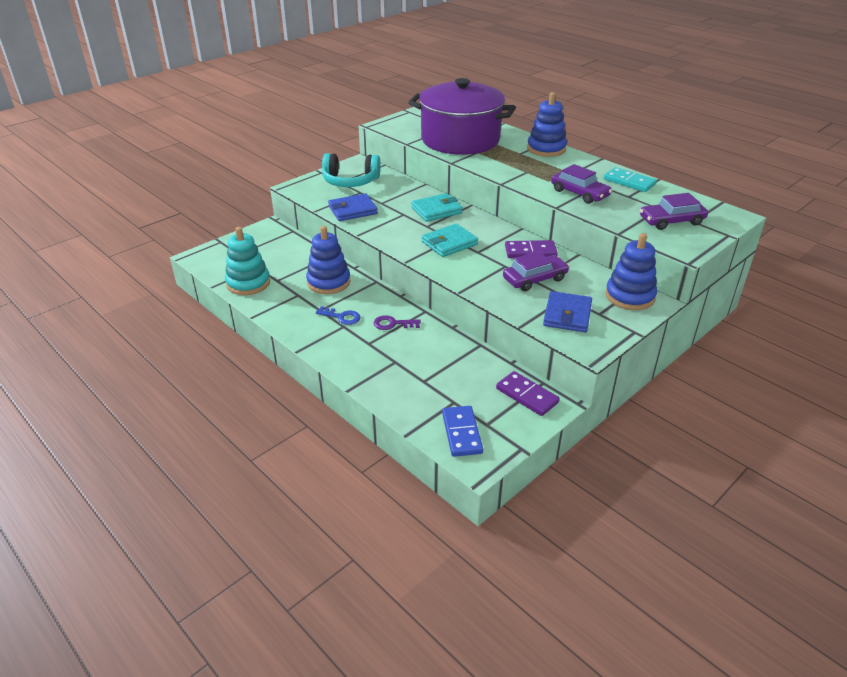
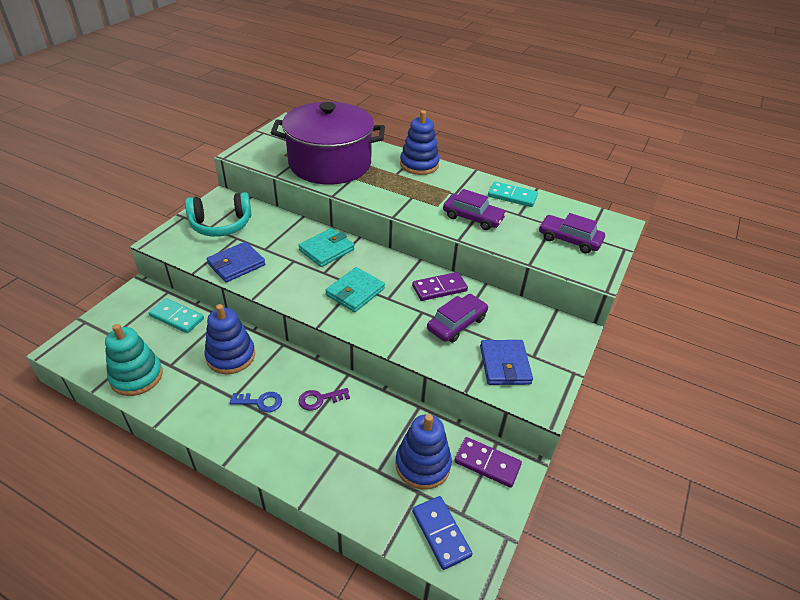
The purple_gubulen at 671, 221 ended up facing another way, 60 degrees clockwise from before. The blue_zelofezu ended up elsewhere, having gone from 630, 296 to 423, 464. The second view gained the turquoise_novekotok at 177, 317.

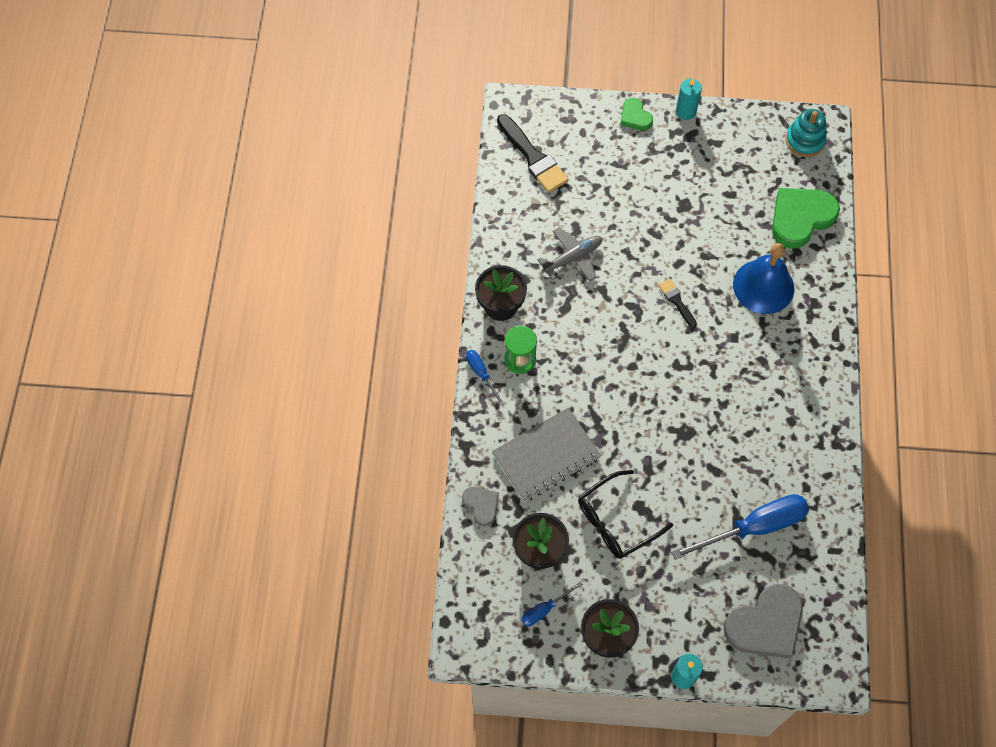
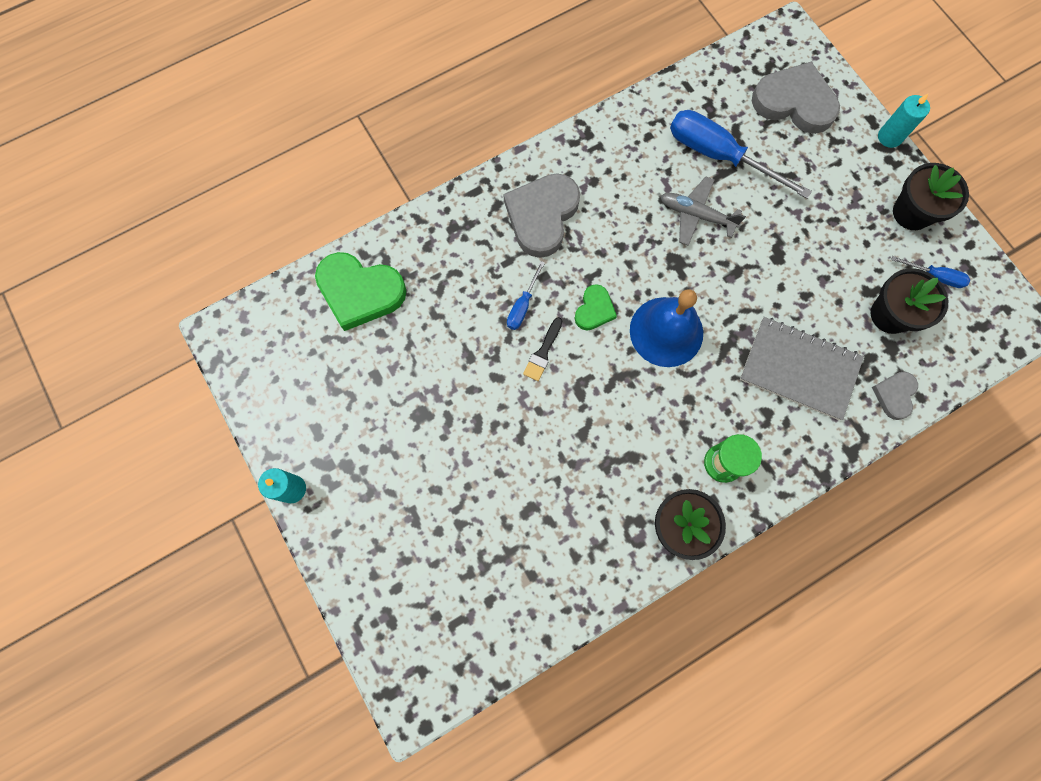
The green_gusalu ended up elsewhere, having gone from 635, 117 to 594, 310. The second view lost the turquoise_zelofezu at 805, 140. The second view lost the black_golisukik at 533, 157. The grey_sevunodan ended up elsewhere, having gone from 573, 257 to 696, 215. The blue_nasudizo ended up elsewhere, having gone from 763, 286 to 666, 331. The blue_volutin ended up elsewhere, having gone from 481, 373 to 522, 306. The second view lost the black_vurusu at 616, 521. The second view gained the grey_gusalu at 542, 216.

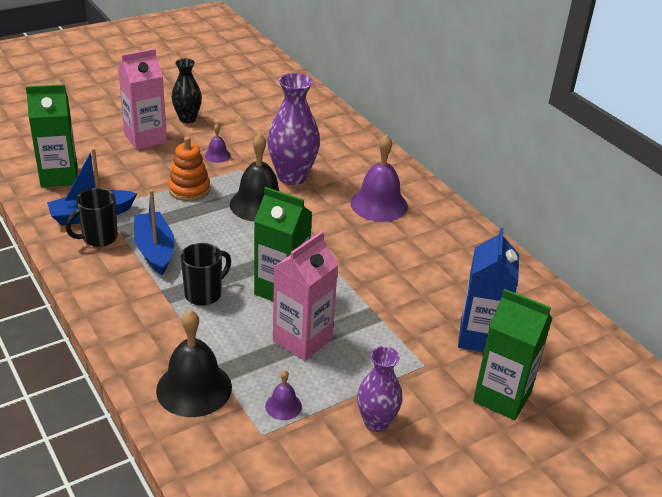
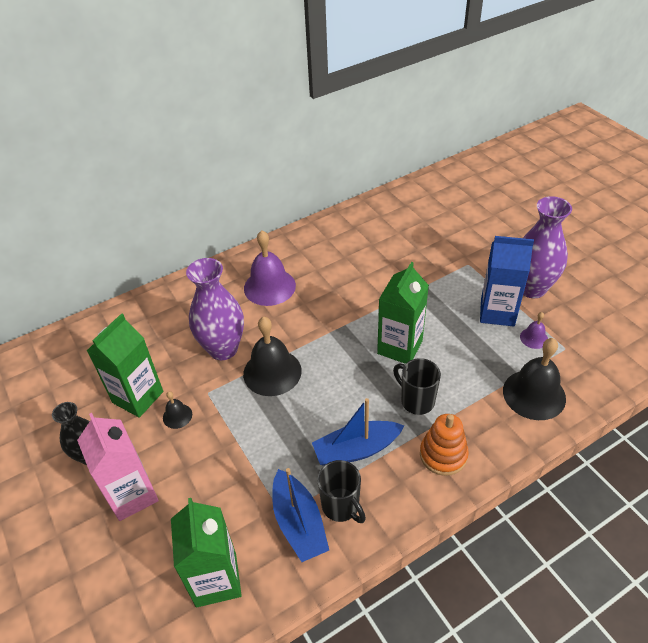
What was the purple_nasudizo at 217, 155 turned into the black_nasudizo at 177, 416. The orange_zelofezu ended up elsewhere, having gone from 189, 189 to 443, 455. The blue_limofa ended up elsewhere, having gone from 480, 337 to 497, 312. The second view lost the pink_limofa at 302, 340. The green_limofa ended up elsewhere, having gone from 502, 397 to 138, 397. The size of the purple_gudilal at 376, 422 changed by a factor of 1.59.

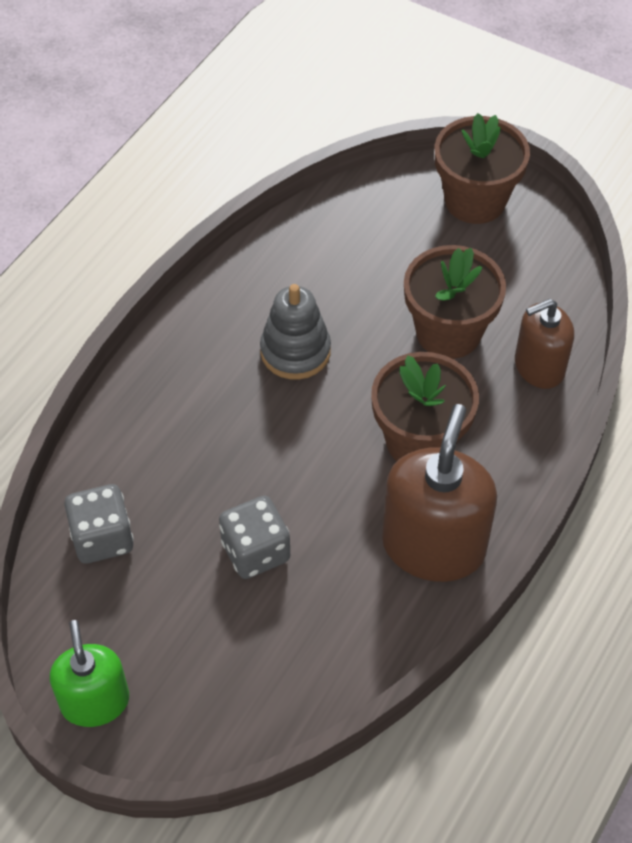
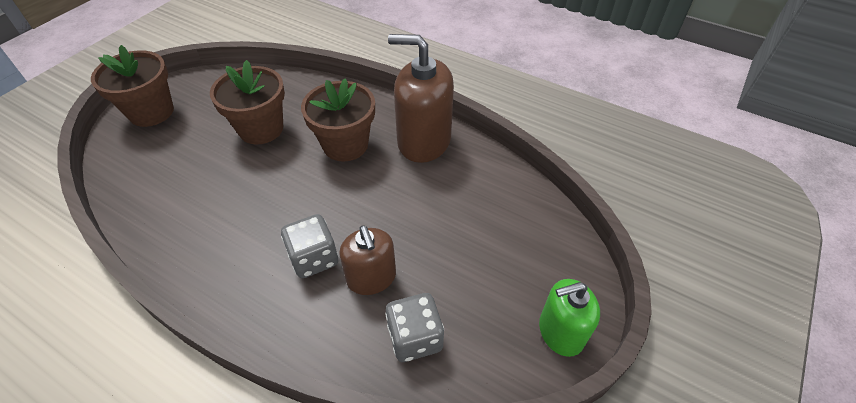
The second view lost the grey_zelofezu at 295, 351. The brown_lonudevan ended up elsewhere, having gone from 539, 367 to 371, 278. The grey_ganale ended up elsewhere, having gone from 255, 551 to 314, 258.

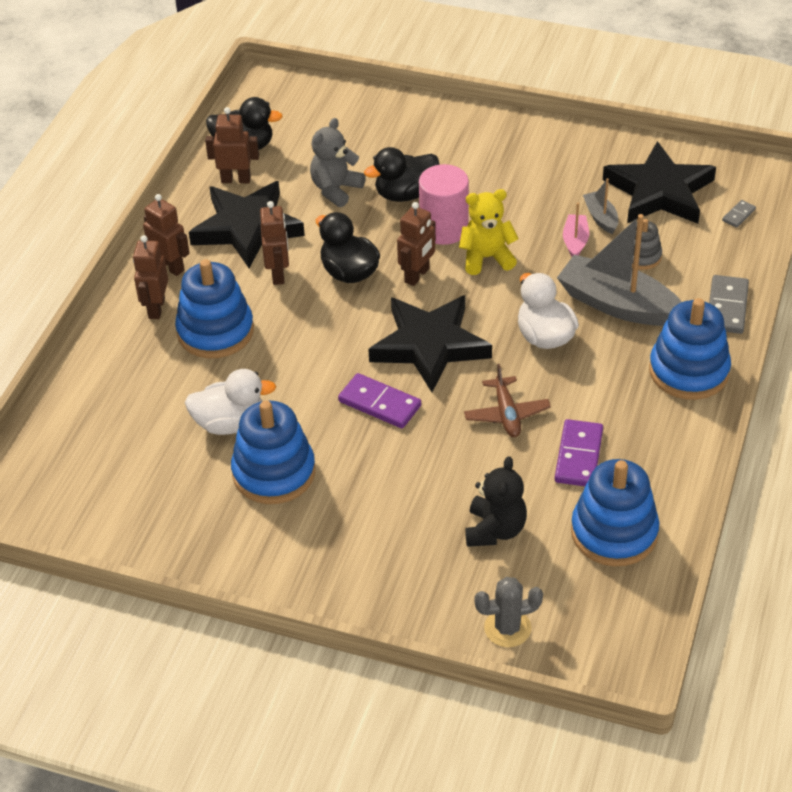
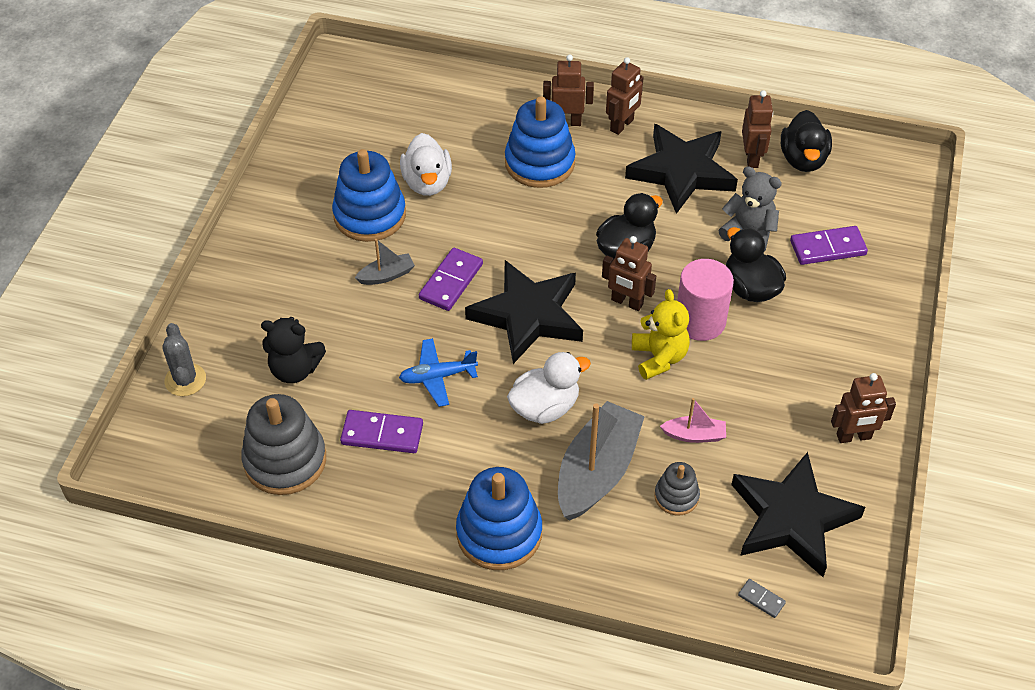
The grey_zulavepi ended up elsewhere, having gone from 601, 217 to 386, 275. The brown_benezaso ended up elsewhere, having gone from 278, 274 to 854, 437. The second view lost the grey_novekotok at 727, 307. What was the brown_sevunodan at 506, 414 turned into the blue_sevunodan at 437, 377. What was the blue_zelofezu at 614, 532 turned into the grey_zelofezu at 285, 460. The second view gained the purple_novekotok at 828, 248.

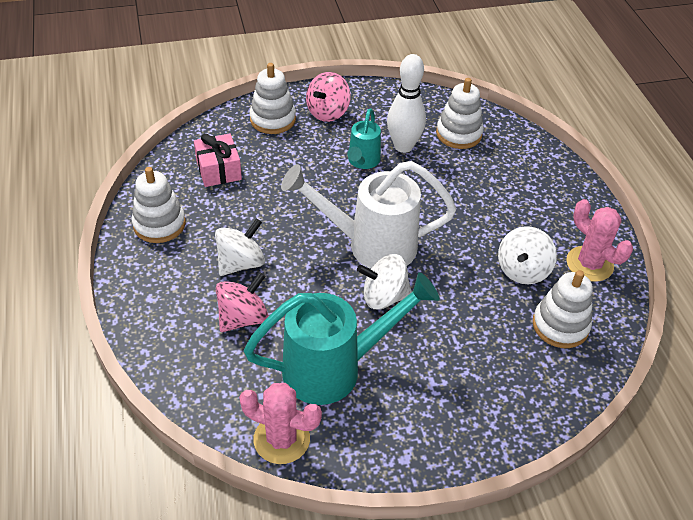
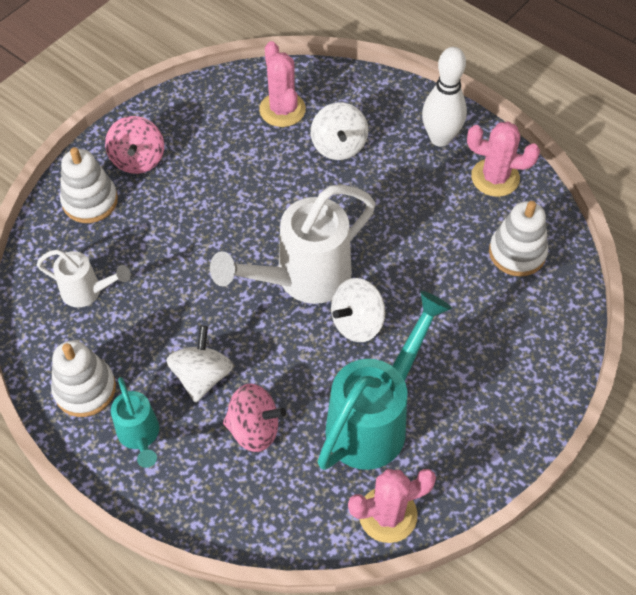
The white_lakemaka ended up elsewhere, having gone from 403, 146 to 440, 138. Where the white_zelofezu stood at 458, 134, the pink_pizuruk came to stand at 282, 109. The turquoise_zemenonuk ended up elsewhere, having gone from 362, 162 to 140, 437. Where the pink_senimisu stood at 218, 170, the white_zemenonuk came to stand at 88, 292. The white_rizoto ended up elsewhere, having gone from 522, 270 to 338, 146. The pink_rizoto at 243, 318 ended up facing another way, 90 degrees clockwise from before.

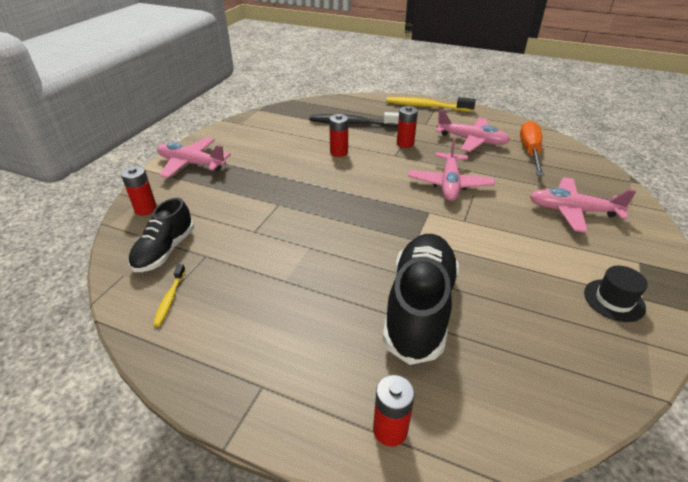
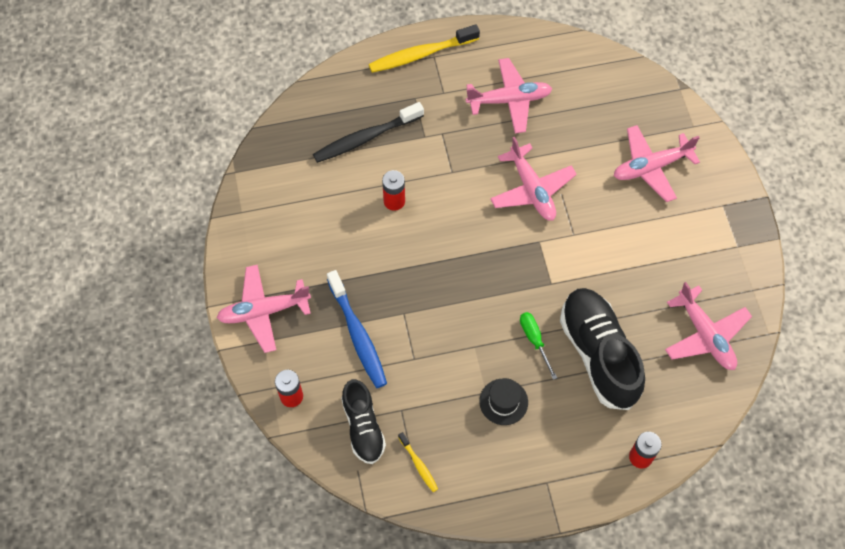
The second view lost the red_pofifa at 405, 143. The second view lost the orange_volutin at 530, 151. The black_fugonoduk ended up elsewhere, having gone from 614, 300 to 503, 401. The second view gained the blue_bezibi at 358, 335. The second view gained the pink_sevunodan at 705, 335. The second view gained the green_volutin at 534, 340.

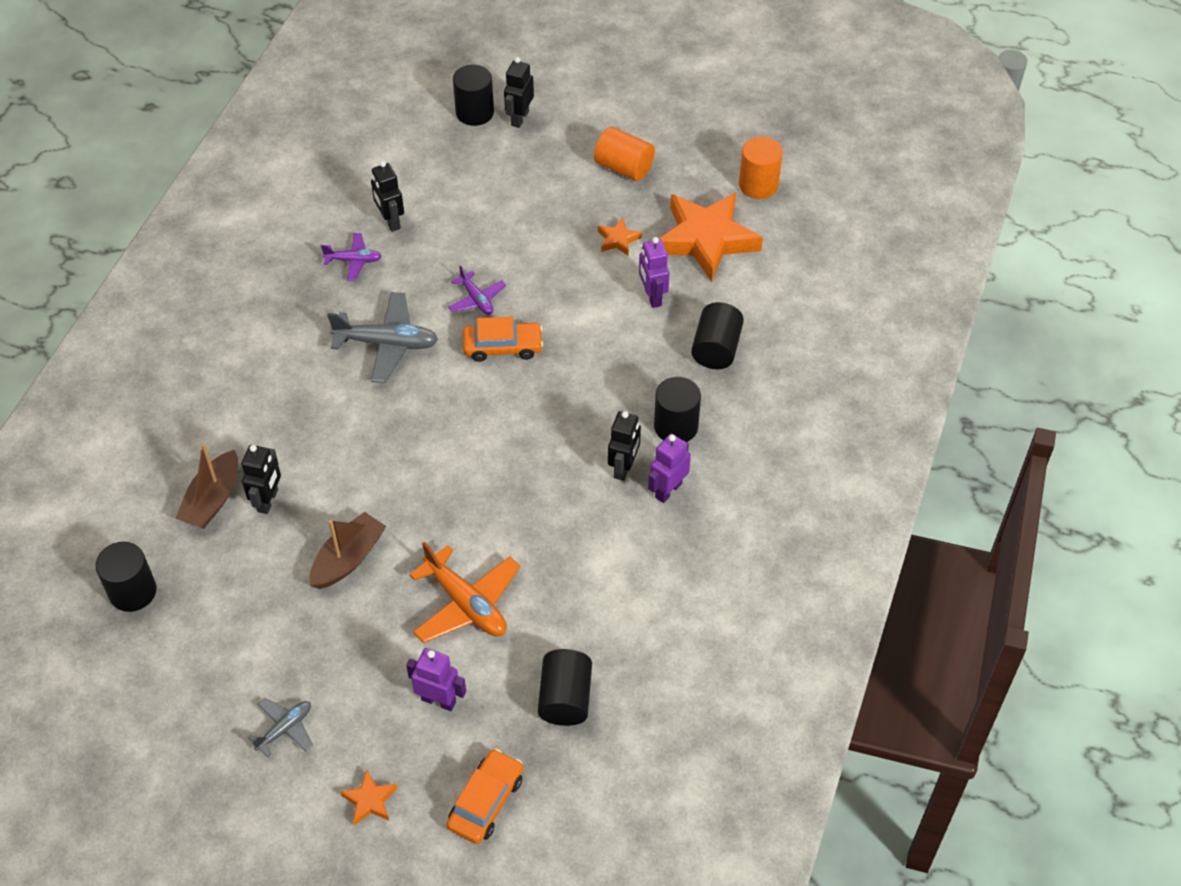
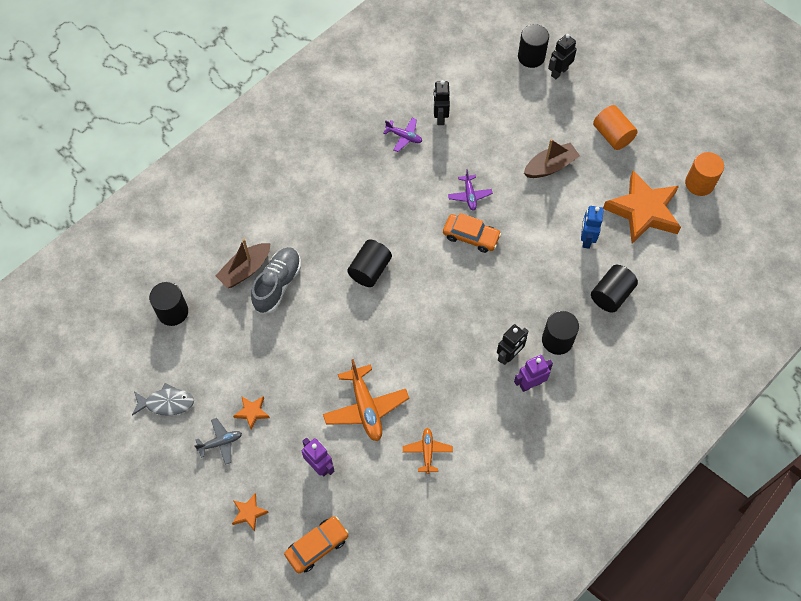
The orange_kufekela ended up elsewhere, having gone from 618, 240 to 252, 412. What was the purple_benezaso at 652, 296 turned into the blue_benezaso at 586, 239. The second view lost the grey_sevunodan at 387, 344. Where the black_benezaso stood at 268, 501, the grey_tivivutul came to stand at 277, 284. The brown_zulavepi ended up elsewhere, having gone from 348, 559 to 550, 166. The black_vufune ended up elsewhere, having gone from 565, 698 to 370, 270. The second view gained the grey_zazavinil at 166, 403. The second view gained the orange_sevunodan at 427, 451.

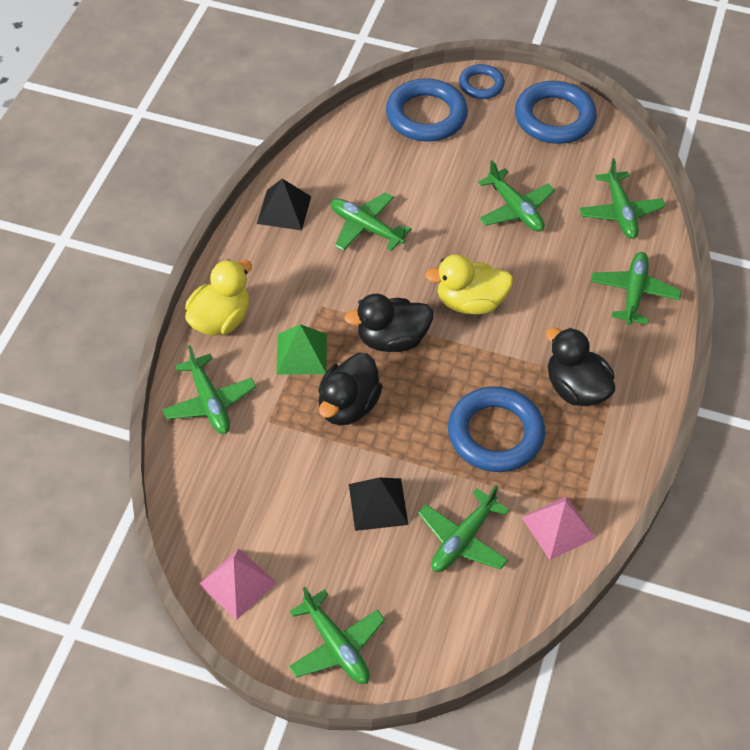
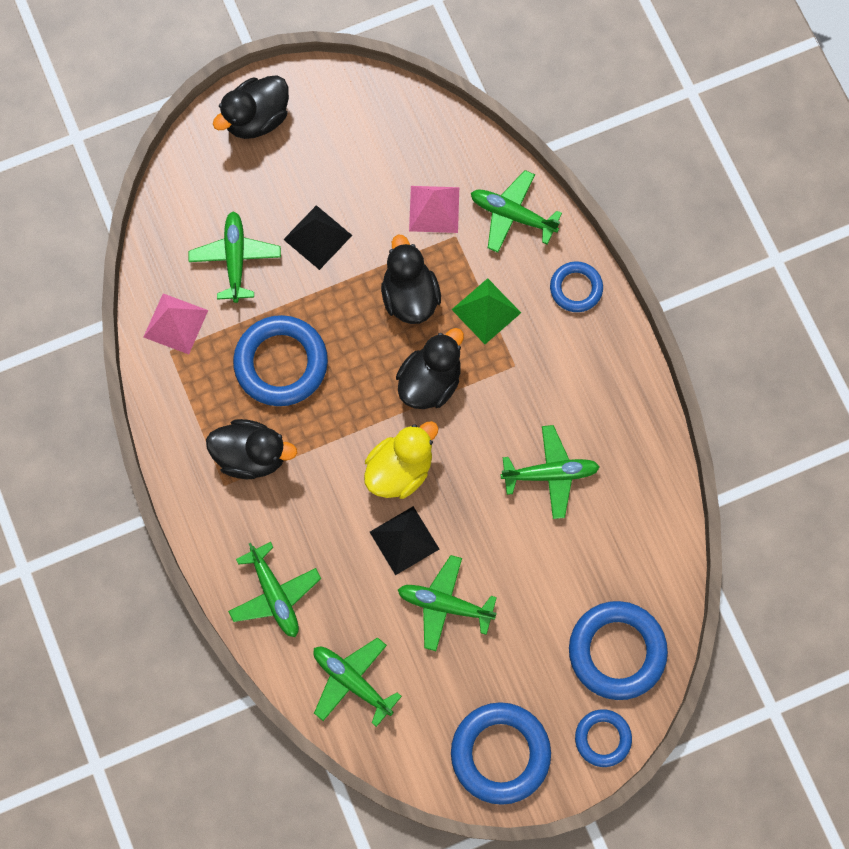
The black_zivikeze ended up elsewhere, having gone from 284, 210 to 404, 540. Where the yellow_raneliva stood at 220, 320, the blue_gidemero came to stand at 576, 288. The pink_zivikeze ended up elsewhere, having gone from 237, 583 to 434, 209. Where the green_sevunodan stood at 336, 646, the black_raneliva came to stand at 257, 119.

